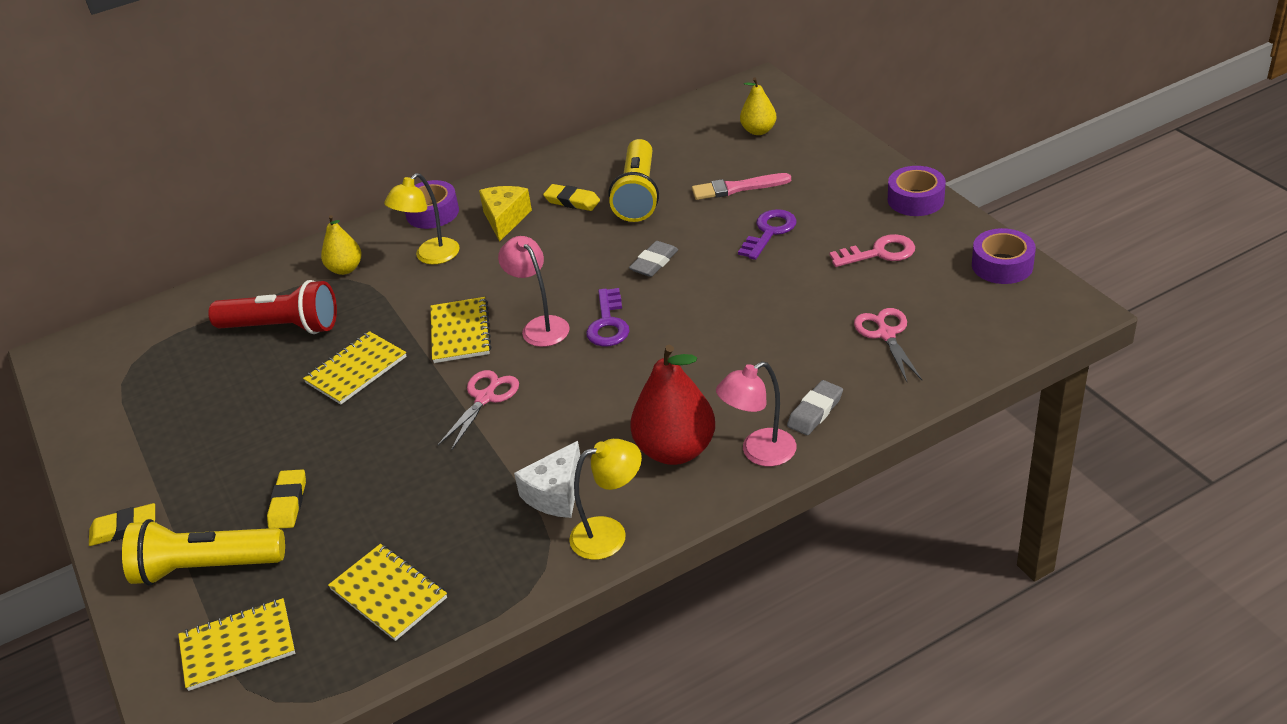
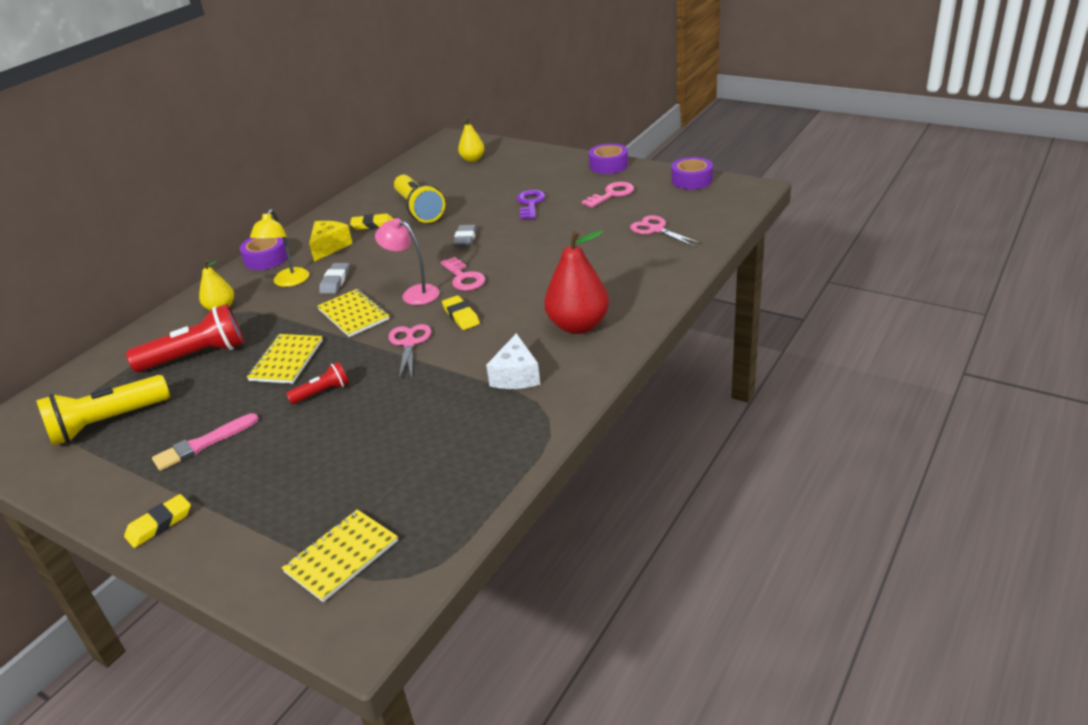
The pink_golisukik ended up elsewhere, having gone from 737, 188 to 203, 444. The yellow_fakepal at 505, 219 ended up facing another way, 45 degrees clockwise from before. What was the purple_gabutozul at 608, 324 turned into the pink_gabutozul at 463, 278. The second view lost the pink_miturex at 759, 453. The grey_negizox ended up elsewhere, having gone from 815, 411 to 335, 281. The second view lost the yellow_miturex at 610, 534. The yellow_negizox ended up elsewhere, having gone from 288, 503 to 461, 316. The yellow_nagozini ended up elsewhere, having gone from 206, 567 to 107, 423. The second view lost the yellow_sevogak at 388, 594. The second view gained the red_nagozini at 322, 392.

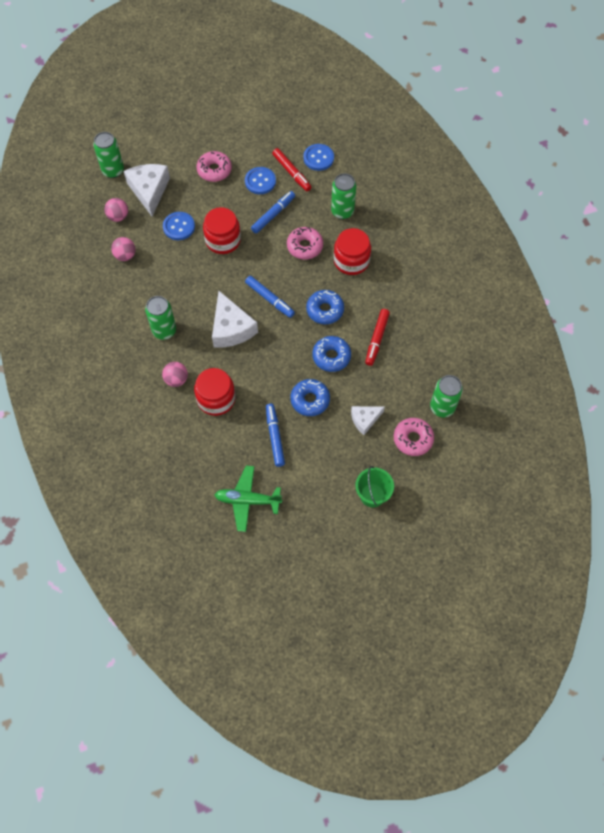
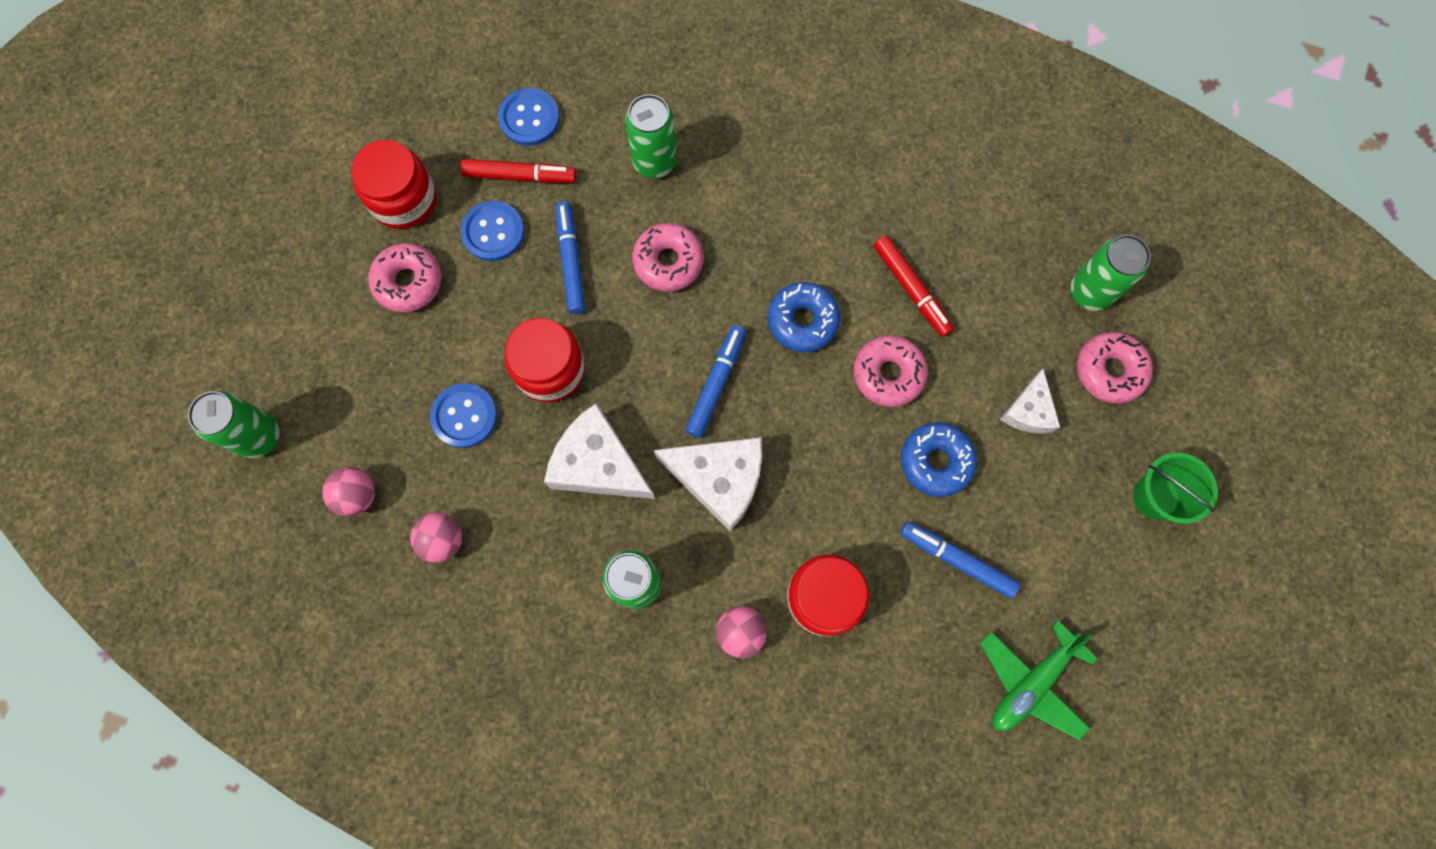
The white_fakepal ended up elsewhere, having gone from 149, 191 to 598, 464. The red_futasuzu ended up elsewhere, having gone from 351, 261 to 404, 199. The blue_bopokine at 269, 299 ended up facing another way, 60 degrees counterclockwise from before. What was the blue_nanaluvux at 331, 356 turned into the pink_nanaluvux at 888, 374.

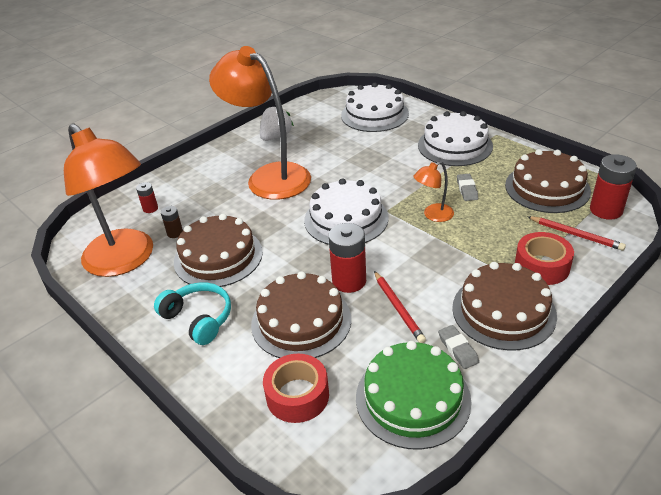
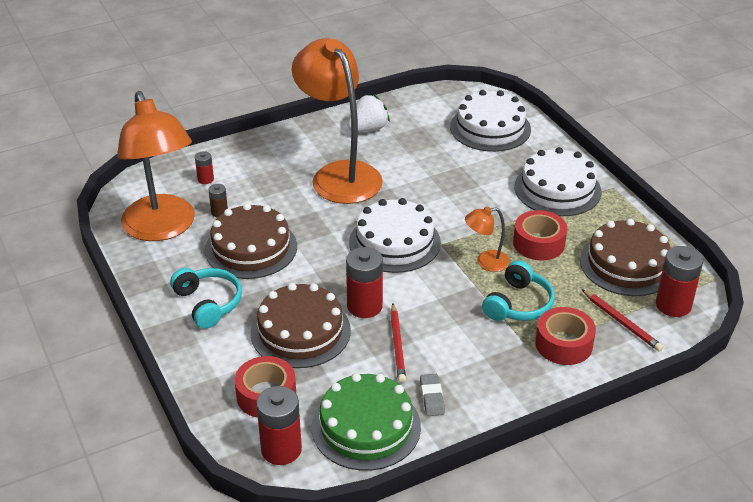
Where the grey_negizox stood at 467, 189, the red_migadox came to stand at 538, 243. The second view lost the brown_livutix at 503, 311. The second view gained the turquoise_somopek at 518, 304. The second view gained the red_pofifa at 281, 449.

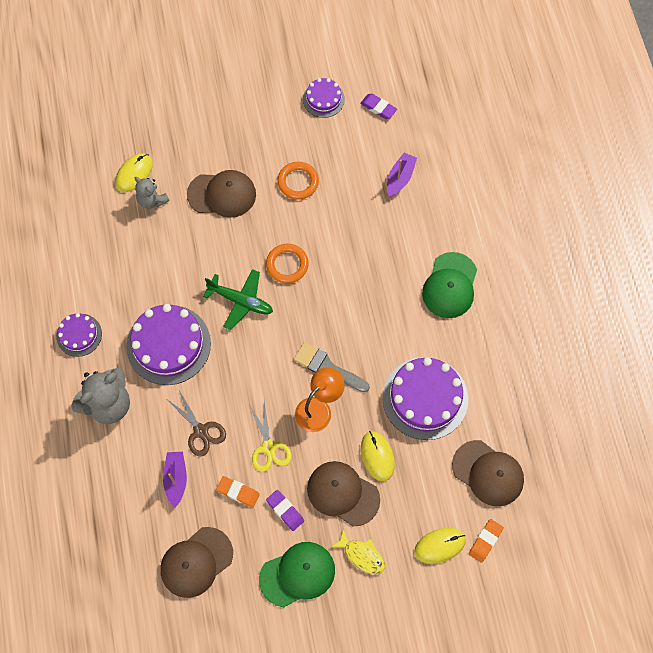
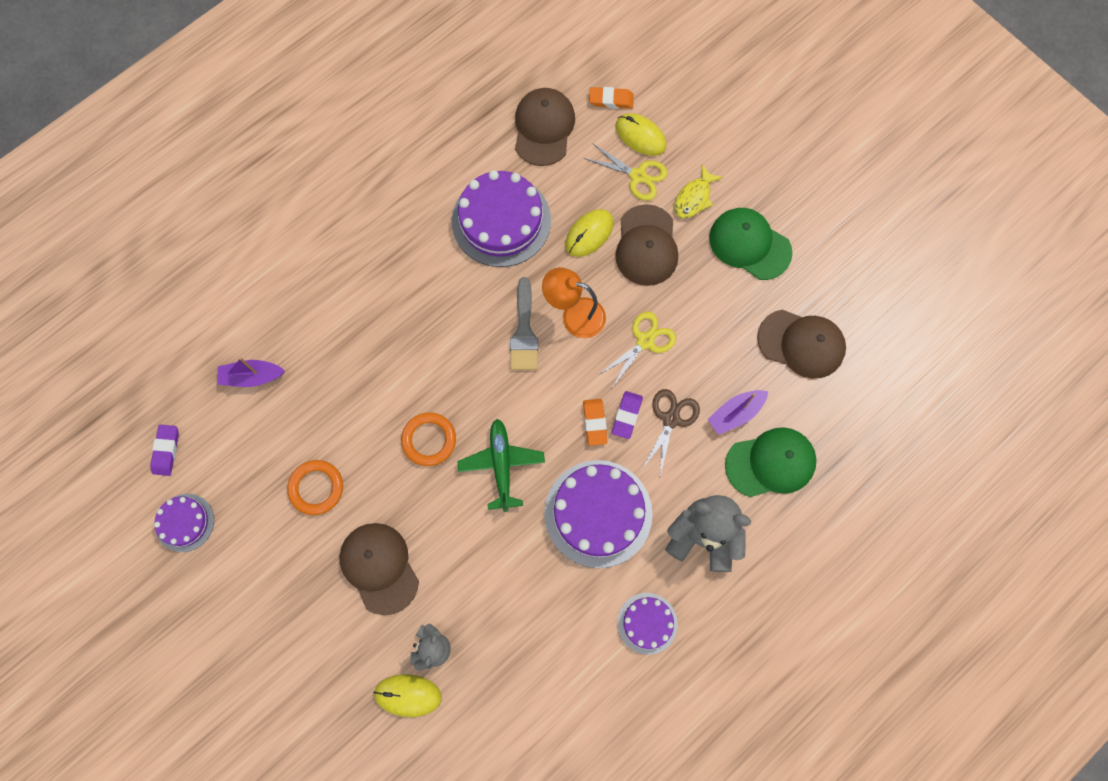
The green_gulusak ended up elsewhere, having gone from 450, 285 to 770, 463. The orange_negizox ended up elsewhere, having gone from 238, 492 to 595, 423. The purple_negizox ended up elsewhere, having gone from 285, 511 to 626, 416. The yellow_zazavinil at 362, 555 ended up facing another way, 150 degrees counterclockwise from before. The second view gained the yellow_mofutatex at 638, 176.

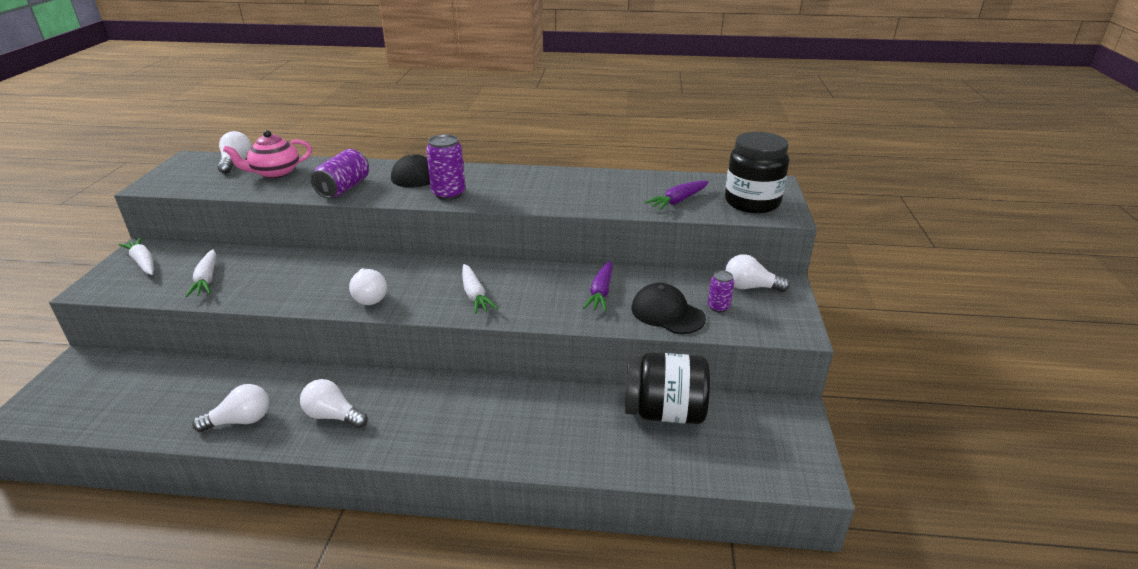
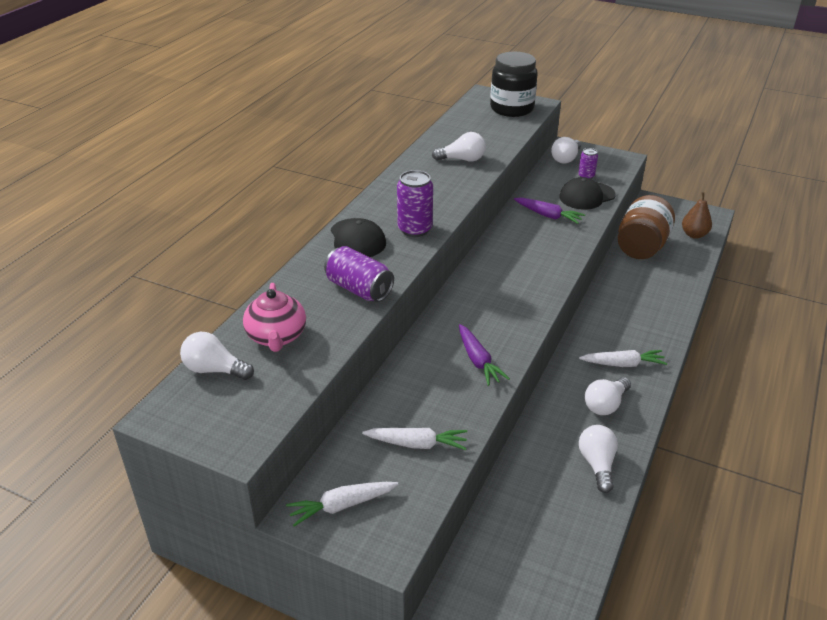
The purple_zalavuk ended up elsewhere, having gone from 678, 201 to 478, 360. The white_zalavuk ended up elsewhere, having gone from 475, 295 to 623, 364. The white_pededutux ended up elsewhere, having gone from 369, 296 to 462, 159. What was the black_futasuzu at 664, 412 turned into the brown_futasuzu at 641, 247. The second view gained the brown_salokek at 694, 235.

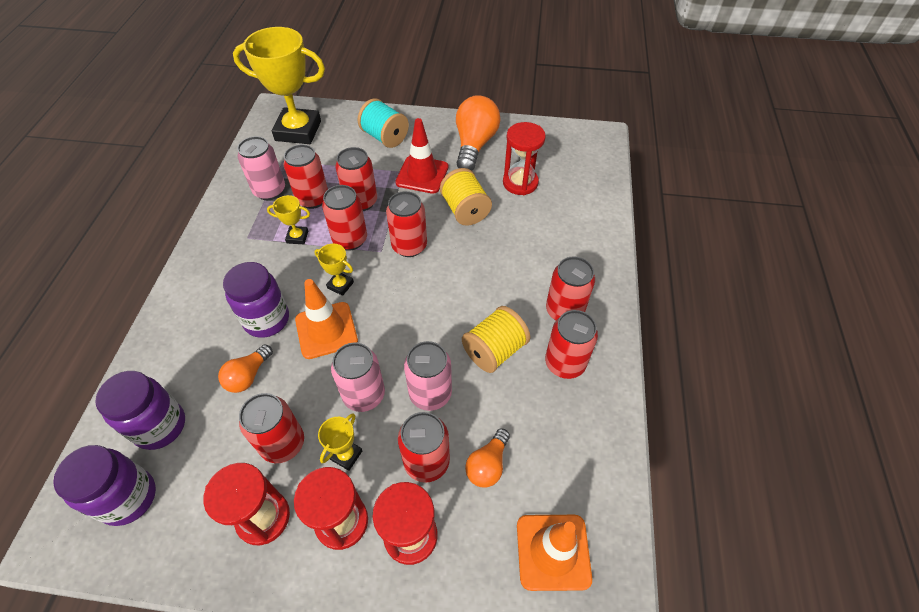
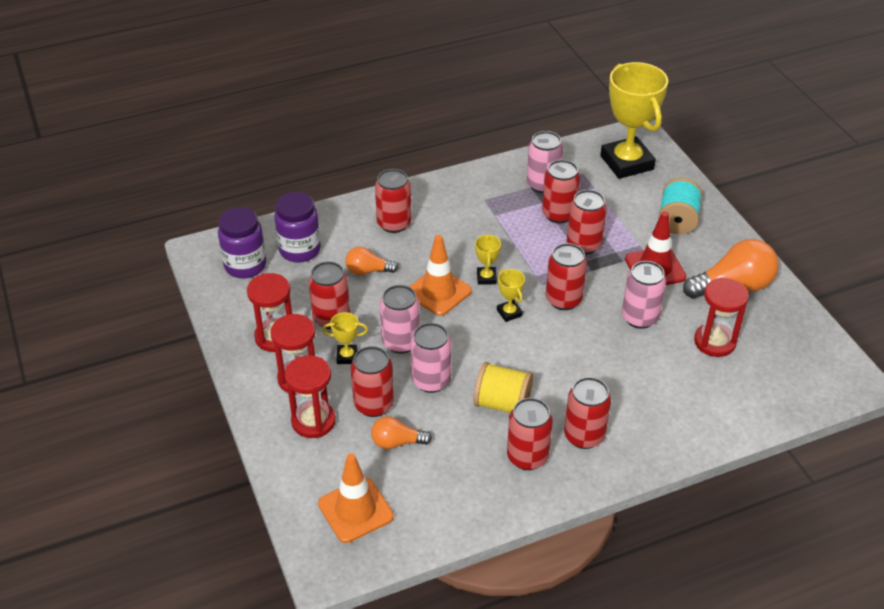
Where the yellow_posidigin stood at 465, 210, the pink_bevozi came to stand at 639, 317. The red_bevozi ended up elsewhere, having gone from 350, 239 to 394, 223. The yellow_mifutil ended up elsewhere, having gone from 297, 237 to 509, 313. The second view lost the purple_futasuzu at 267, 319.

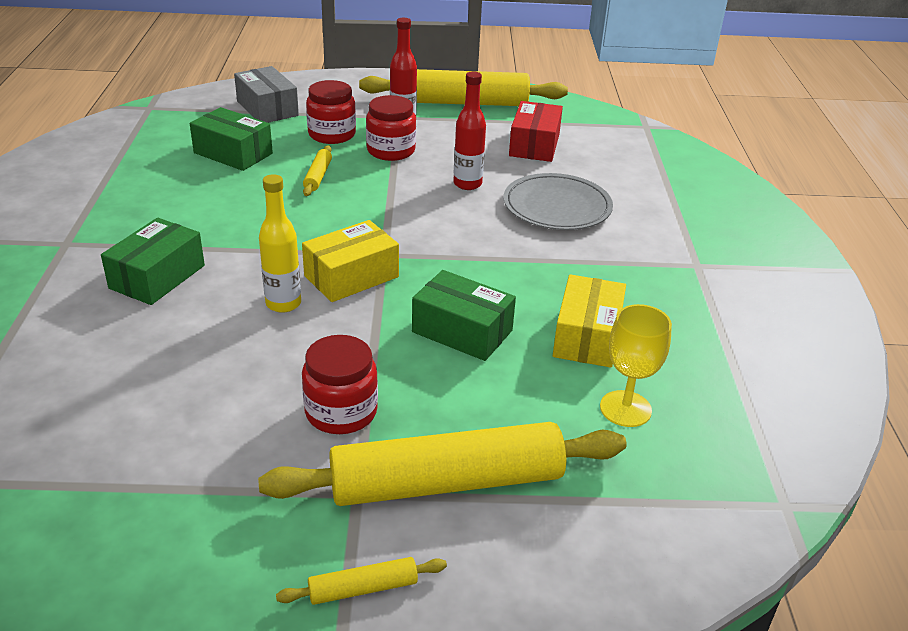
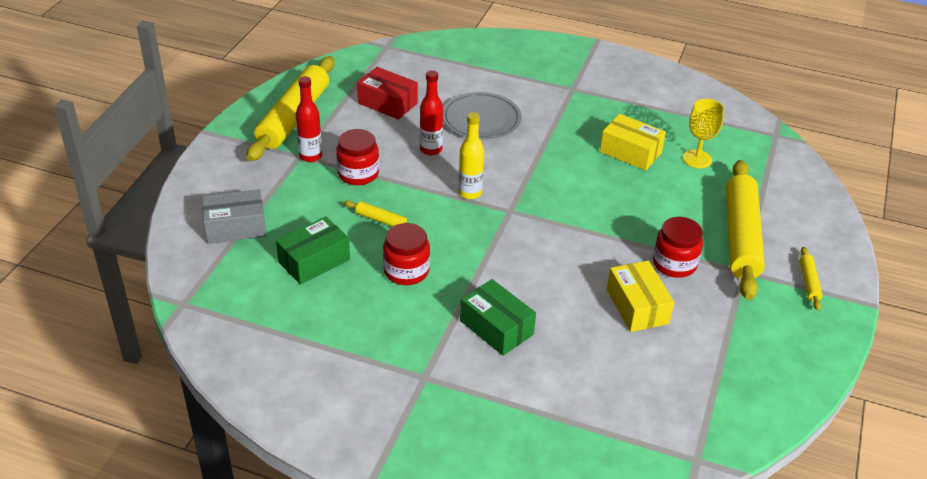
The red_futasuzu ended up elsewhere, having gone from 332, 134 to 406, 271. The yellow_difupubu ended up elsewhere, having gone from 283, 304 to 470, 193. The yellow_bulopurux ended up elsewhere, having gone from 351, 276 to 637, 306. The second view lost the green_bulopurux at 462, 331.

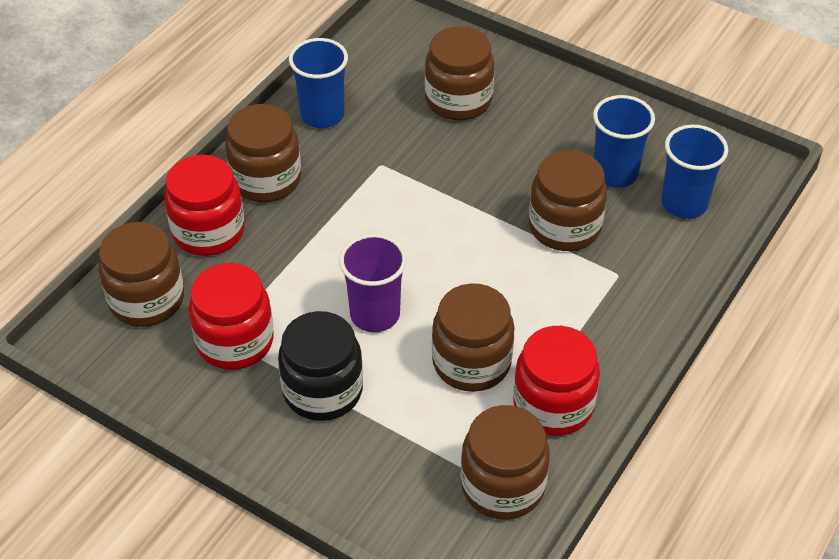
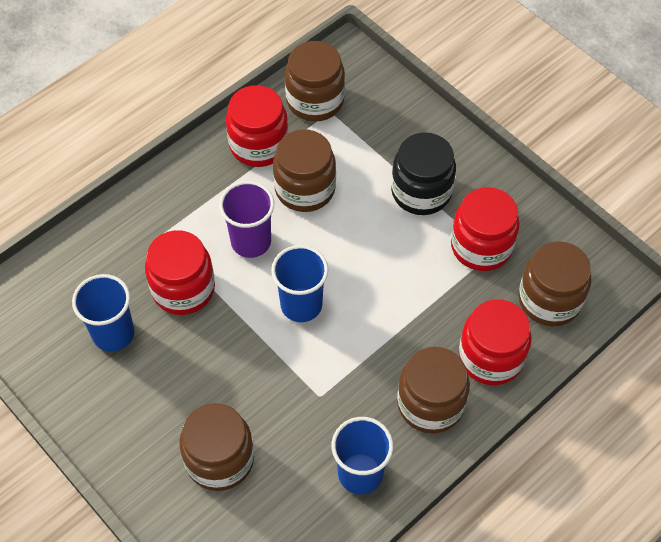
The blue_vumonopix ended up elsewhere, having gone from 684, 203 to 301, 305. What was the brown_futasuzu at 564, 227 turned into the red_futasuzu at 183, 289. The purple_vumonopix ended up elsewhere, having gone from 375, 314 to 251, 241.

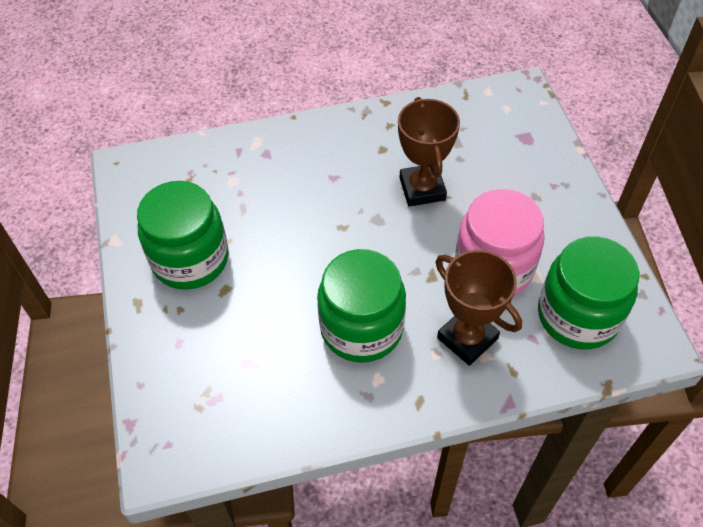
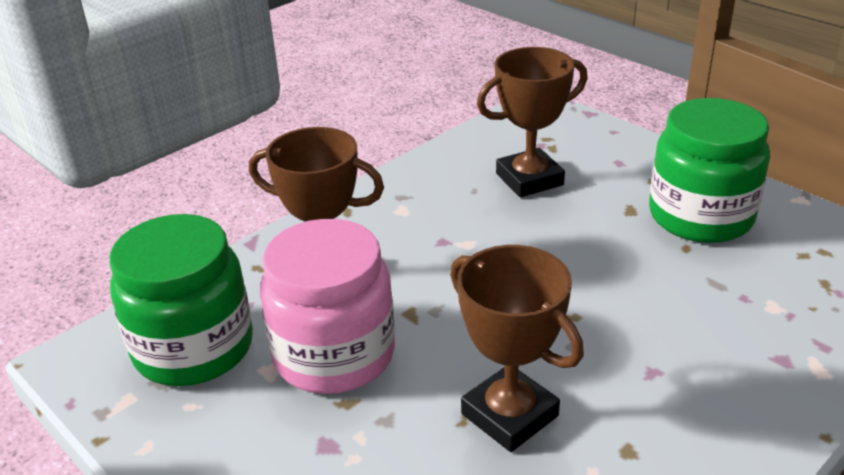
The second view lost the green_futasuzu at 361, 328. The second view gained the brown_mifutil at 529, 179.

